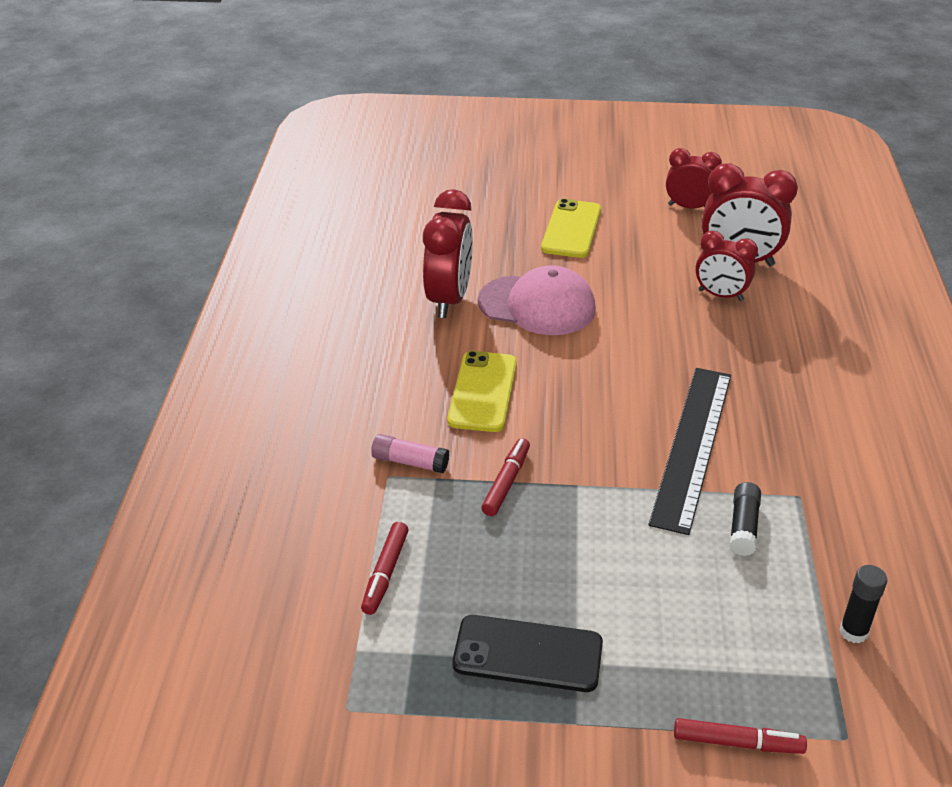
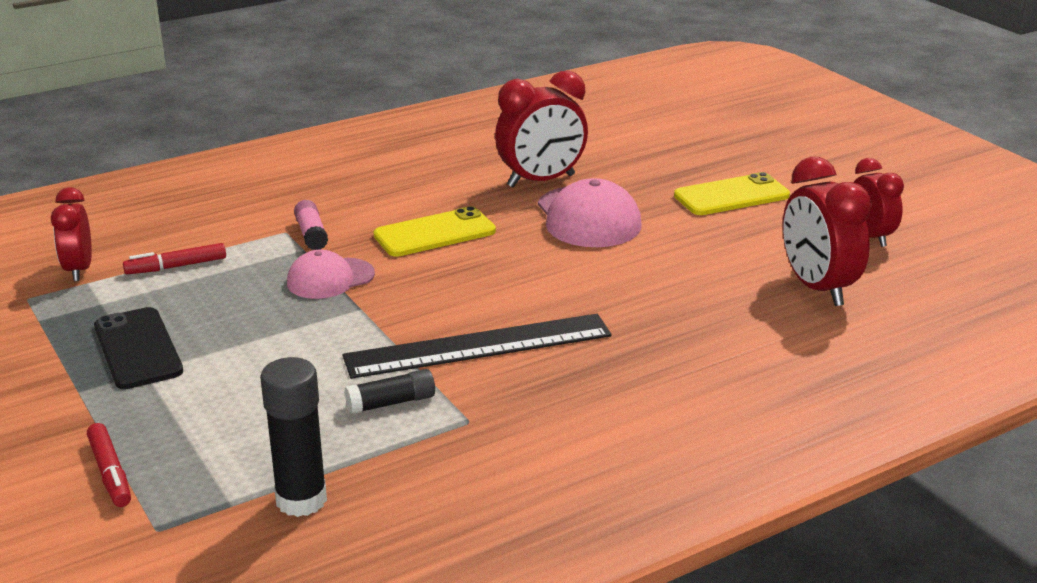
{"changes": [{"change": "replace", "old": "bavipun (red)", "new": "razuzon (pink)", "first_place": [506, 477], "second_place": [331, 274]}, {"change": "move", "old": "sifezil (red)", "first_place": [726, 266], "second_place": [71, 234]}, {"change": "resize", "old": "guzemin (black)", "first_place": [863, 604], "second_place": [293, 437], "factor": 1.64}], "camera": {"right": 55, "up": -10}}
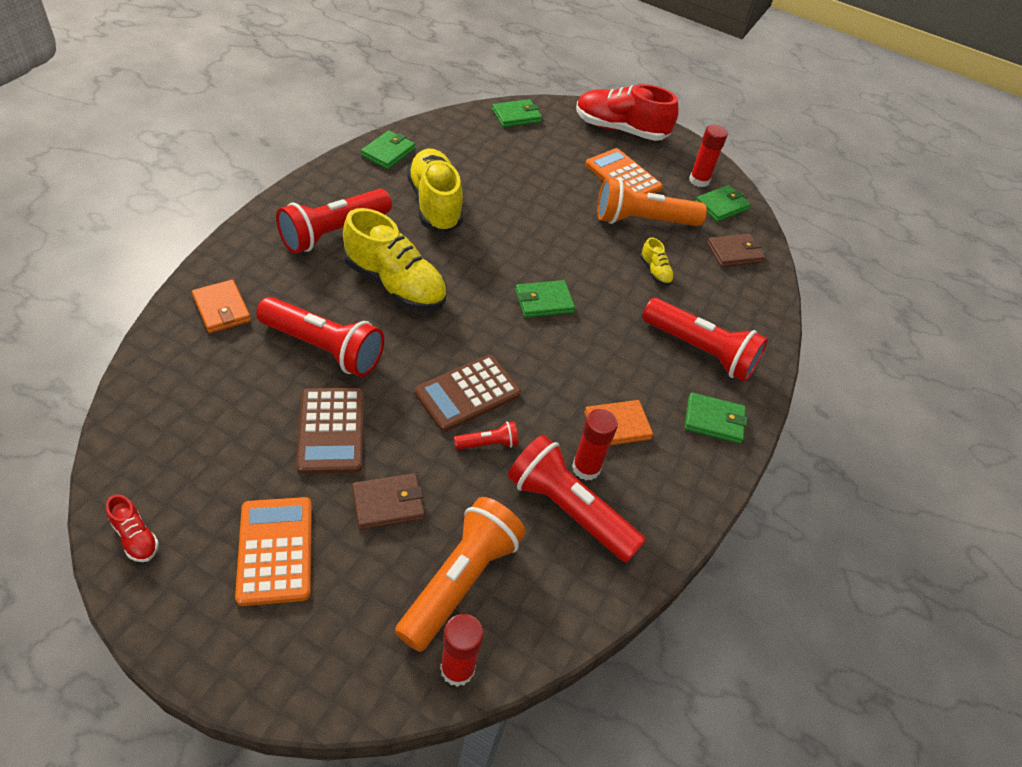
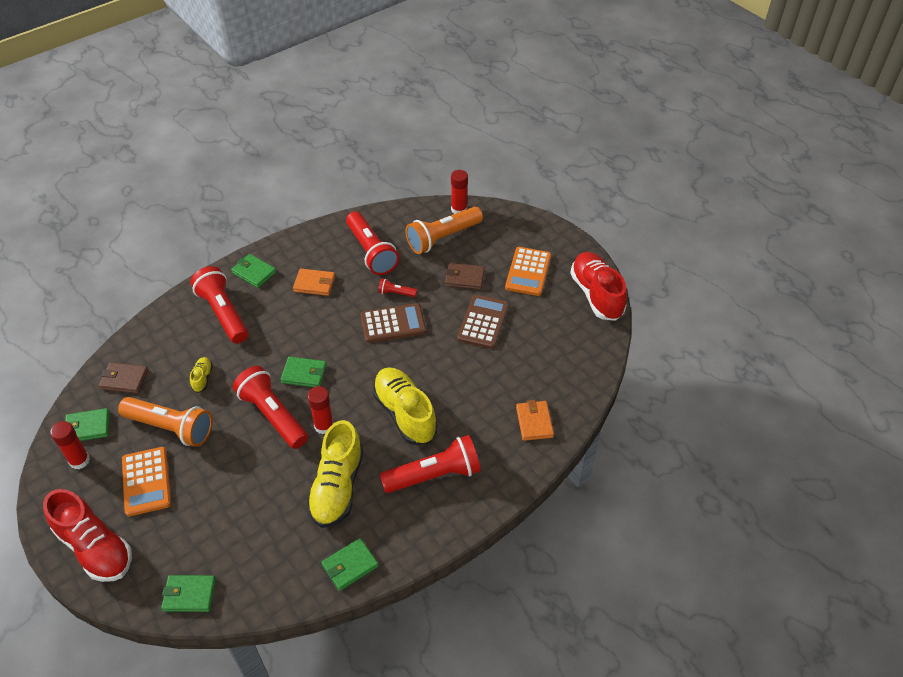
{"changes": [{"change": "resize", "old": "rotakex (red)", "first_place": [132, 528], "second_place": [598, 286], "factor": 2.27}, {"change": "move", "old": "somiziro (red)", "first_place": [320, 337], "second_place": [270, 407]}, {"change": "move", "old": "guzemin (red)", "first_place": [595, 444], "second_place": [320, 410]}], "camera": {"right": -150, "up": 0}}
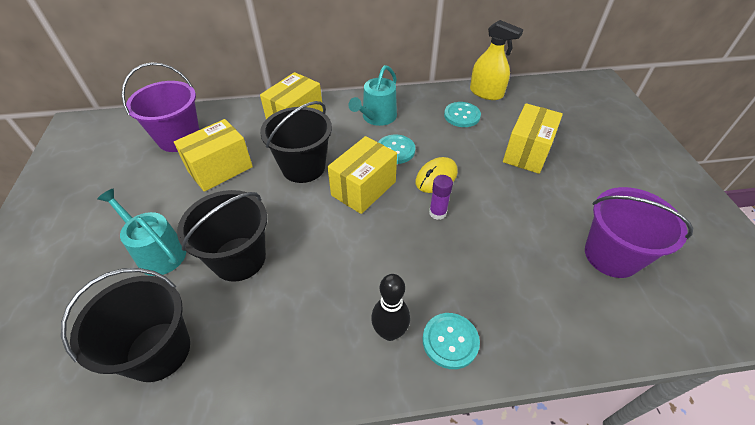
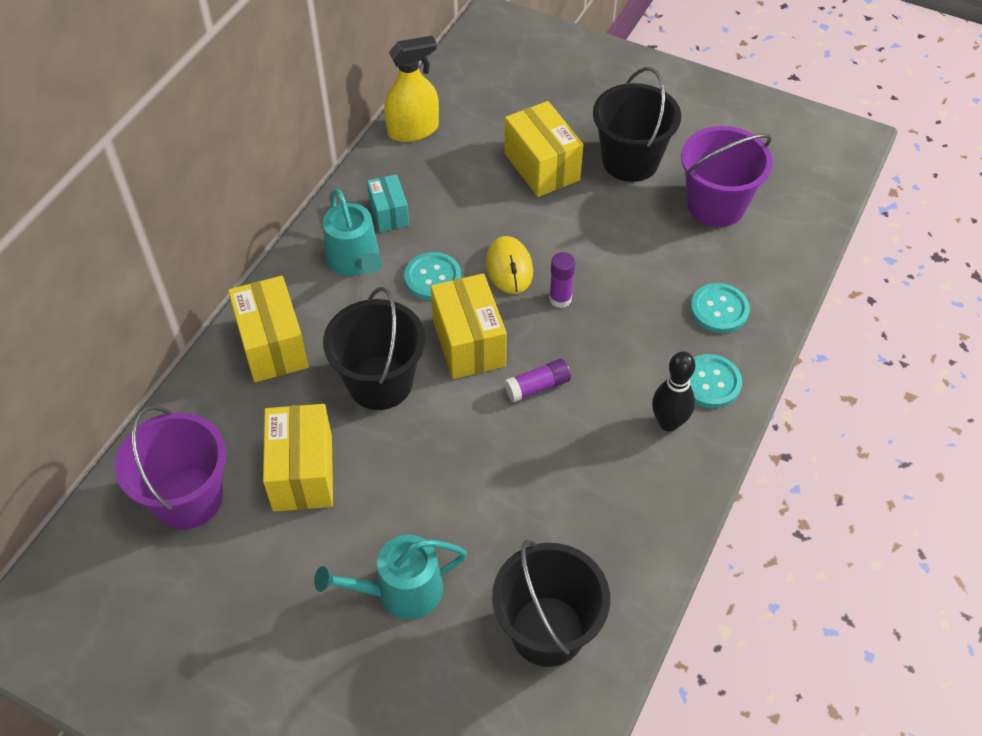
{"changes": [{"change": "move", "old": "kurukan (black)", "first_place": [222, 236], "second_place": [637, 124]}, {"change": "move", "old": "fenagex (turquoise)", "first_place": [462, 114], "second_place": [720, 308]}, {"change": "insert", "new": "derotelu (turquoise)", "second_place": [388, 203]}, {"change": "insert", "new": "guzemin (purple)", "second_place": [537, 380]}], "camera": {"right": -55, "up": 5}}
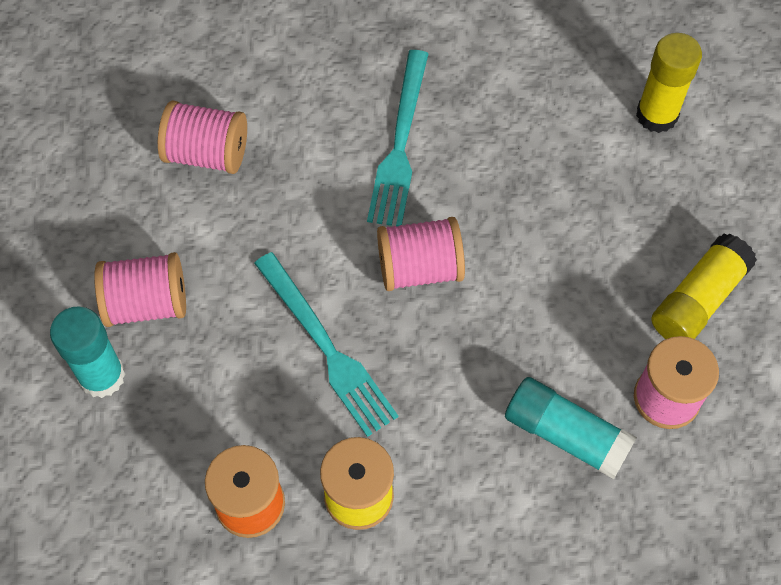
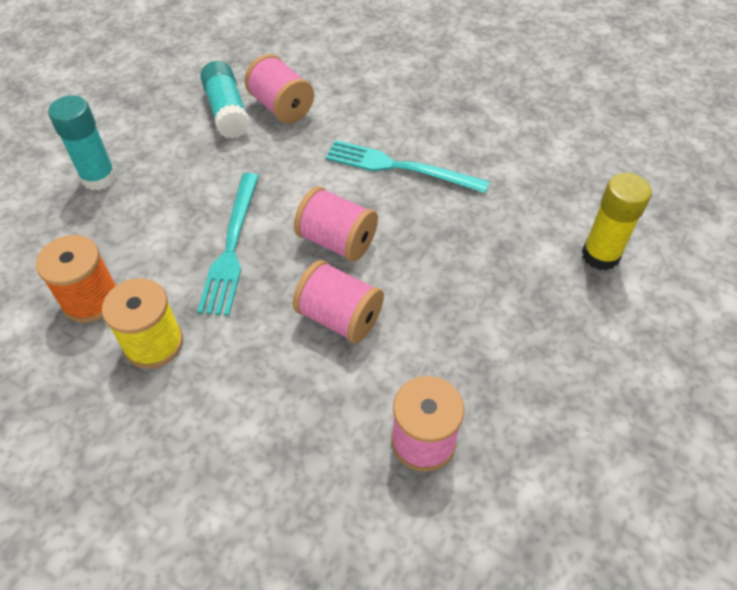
{"changes": [{"change": "move", "old": "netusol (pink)", "first_place": [140, 289], "second_place": [338, 301]}, {"change": "rotate", "old": "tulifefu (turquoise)", "first_place": [397, 138], "second_place": [407, 166], "degrees": 60}, {"change": "move", "old": "guzemin (turquoise)", "first_place": [571, 428], "second_place": [225, 100]}, {"change": "delete", "old": "guzemin (yellow)", "first_place": [704, 286]}], "camera": {"right": 40, "up": -10}}
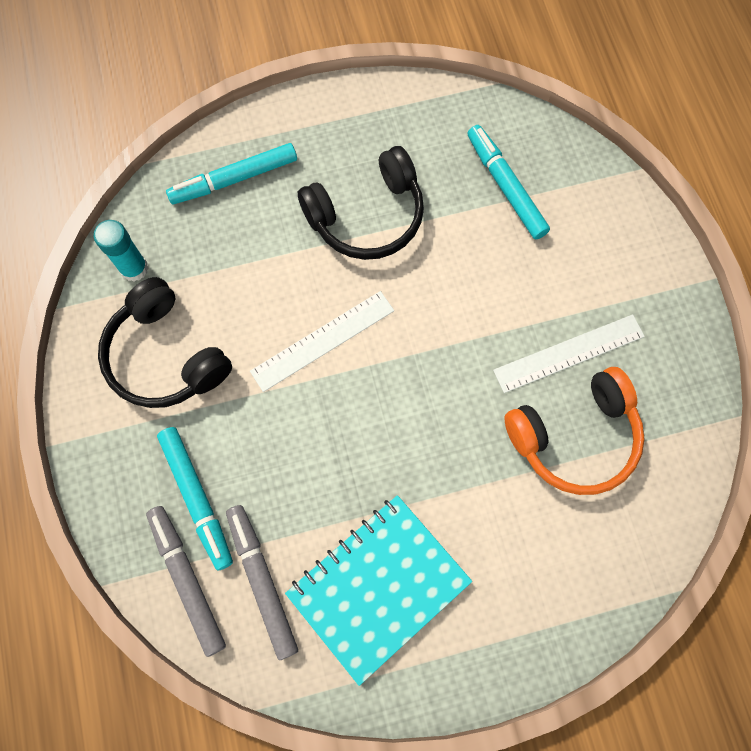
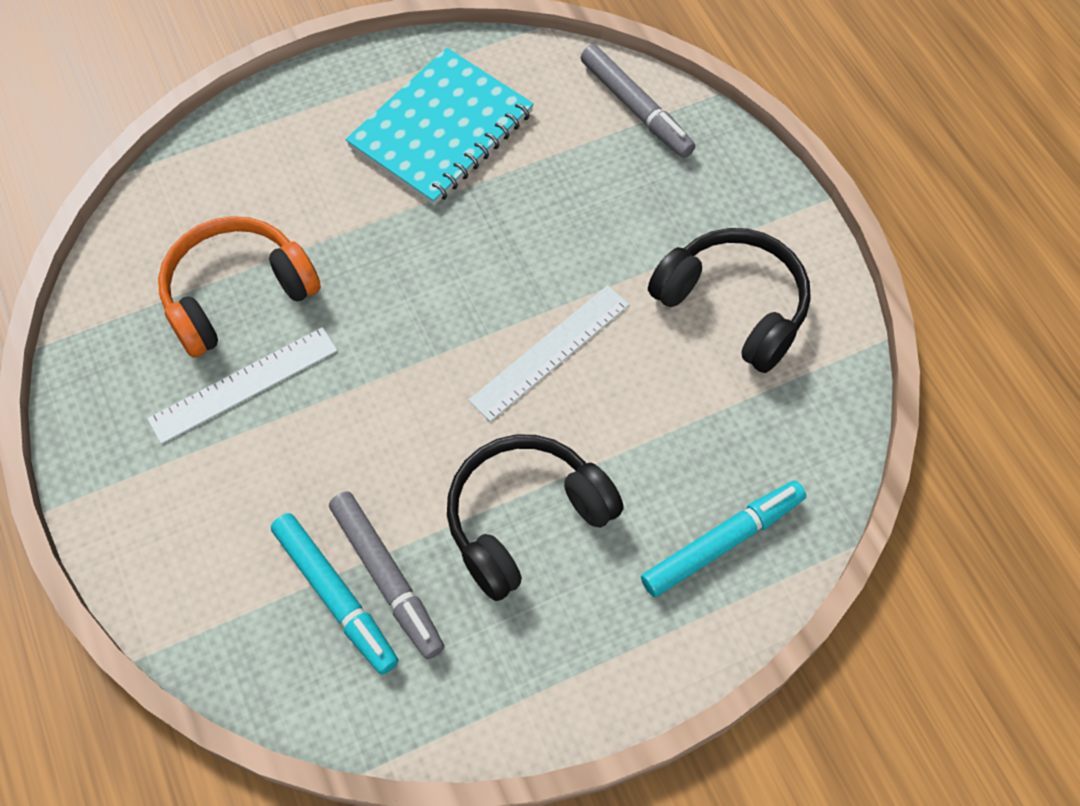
{"changes": [{"change": "delete", "old": "guzemin (turquoise)", "first_place": [121, 250]}, {"change": "delete", "old": "bavipun (turquoise)", "first_place": [195, 499]}, {"change": "move", "old": "bavipun (grey)", "first_place": [262, 582], "second_place": [386, 575]}], "camera": {"right": 170, "up": -10}}
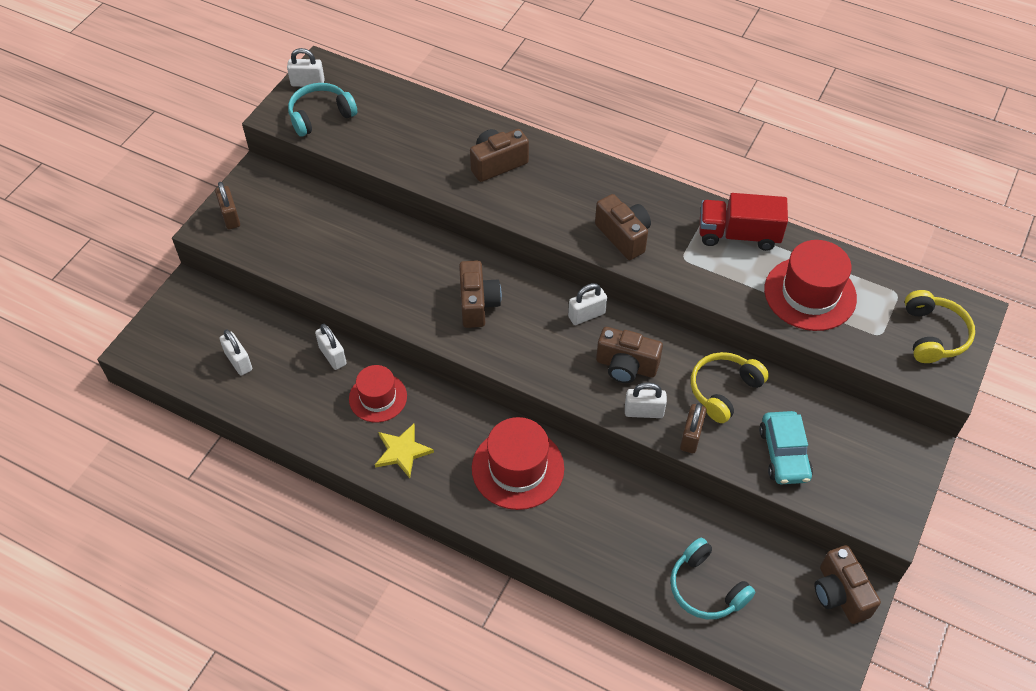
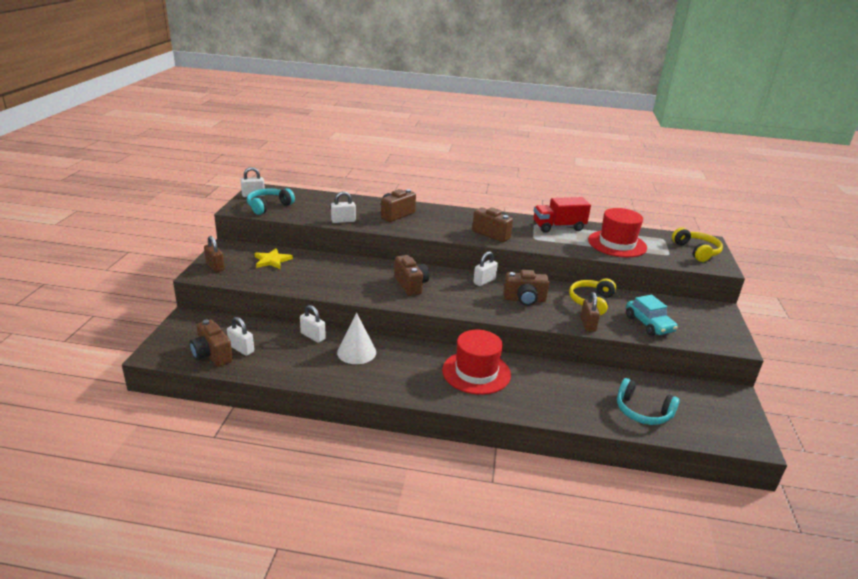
{"changes": [{"change": "replace", "old": "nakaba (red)", "new": "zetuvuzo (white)", "first_place": [378, 393], "second_place": [356, 338]}, {"change": "move", "old": "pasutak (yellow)", "first_place": [404, 451], "second_place": [273, 258]}, {"change": "move", "old": "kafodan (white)", "first_place": [646, 400], "second_place": [343, 207]}, {"change": "move", "old": "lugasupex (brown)", "first_place": [847, 584], "second_place": [211, 343]}], "camera": {"right": -20, "up": -25}}
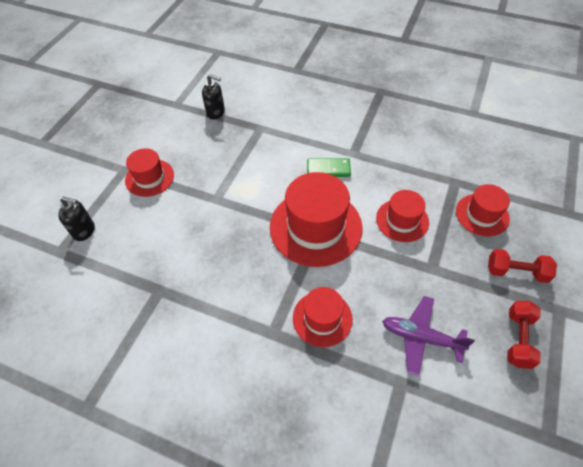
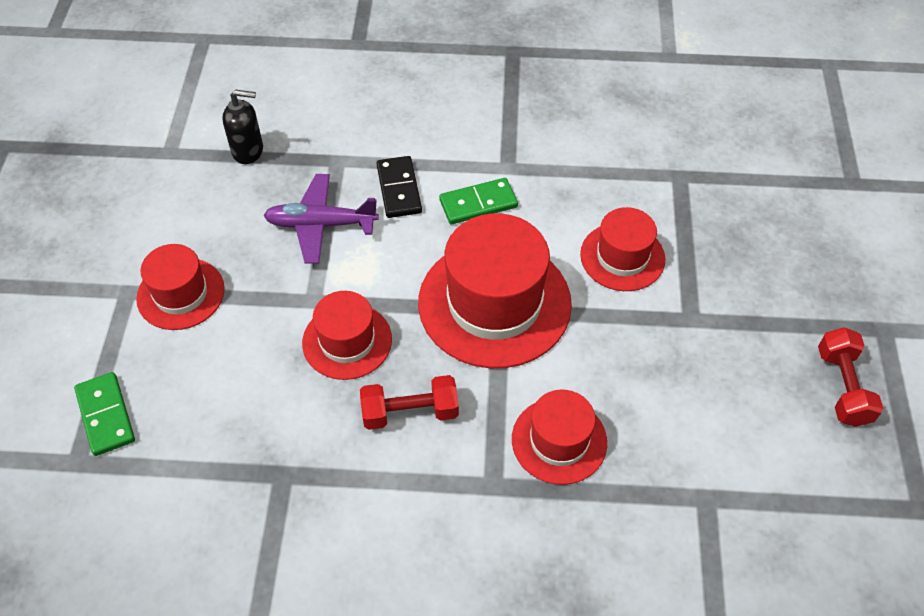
{"changes": [{"change": "replace", "old": "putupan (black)", "new": "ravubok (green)", "first_place": [76, 219], "second_place": [104, 414]}, {"change": "move", "old": "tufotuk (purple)", "first_place": [428, 336], "second_place": [321, 219]}, {"change": "move", "old": "nakaba (red)", "first_place": [483, 210], "second_place": [347, 335]}, {"change": "move", "old": "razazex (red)", "first_place": [522, 266], "second_place": [409, 402]}, {"change": "insert", "new": "ravubok (black)", "second_place": [399, 187]}], "camera": {"right": -20, "up": 0}}
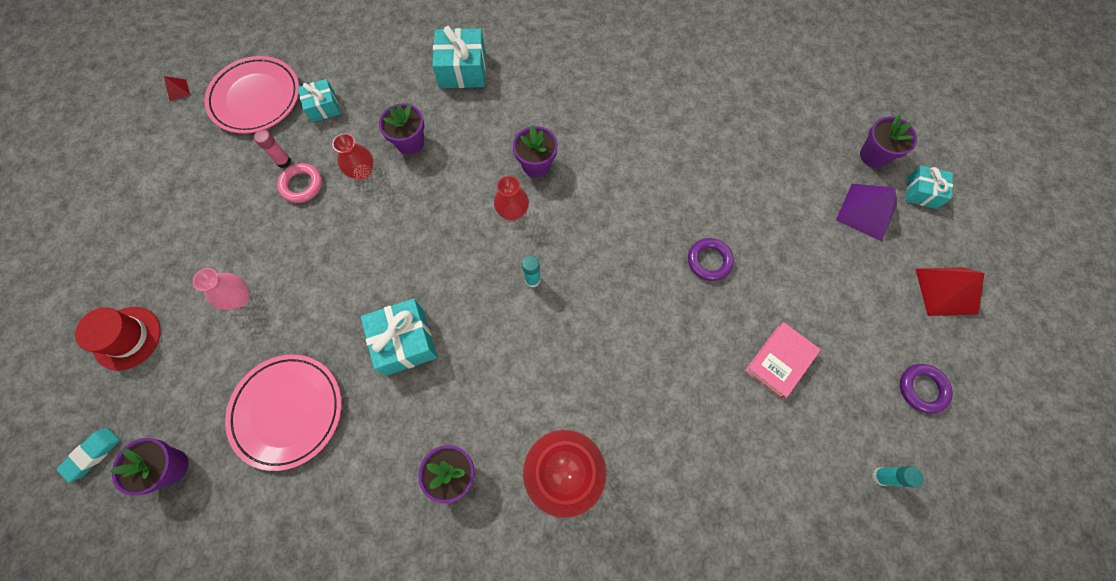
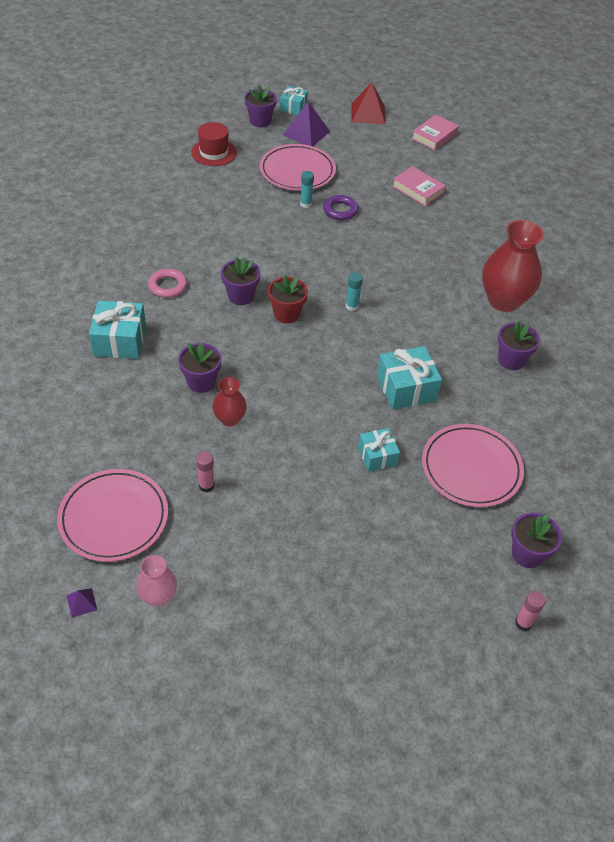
{"changes": [{"change": "replace", "old": "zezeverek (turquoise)", "new": "guzemin (pink)", "first_place": [88, 455], "second_place": [530, 611]}, {"change": "move", "old": "nakaba (red)", "first_place": [118, 338], "second_place": [214, 144]}, {"change": "recolor", "old": "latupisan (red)", "new": "latupisan (purple)", "first_place": [177, 88], "second_place": [82, 603]}, {"change": "move", "old": "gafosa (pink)", "first_place": [221, 289], "second_place": [156, 580]}, {"change": "move", "old": "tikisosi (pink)", "first_place": [299, 183], "second_place": [167, 283]}, {"change": "move", "old": "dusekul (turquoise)", "first_place": [318, 100], "second_place": [379, 450]}, {"change": "replace", "old": "gafosa (red)", "new": "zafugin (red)", "first_place": [511, 198], "second_place": [288, 299]}, {"change": "move", "old": "guzemin (turquoise)", "first_place": [898, 476], "second_place": [307, 189]}, {"change": "replace", "old": "tikisosi (purple)", "new": "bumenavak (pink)", "first_place": [926, 389], "second_place": [435, 132]}, {"change": "insert", "new": "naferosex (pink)", "second_place": [298, 167]}], "camera": {"right": -90, "up": -20}}
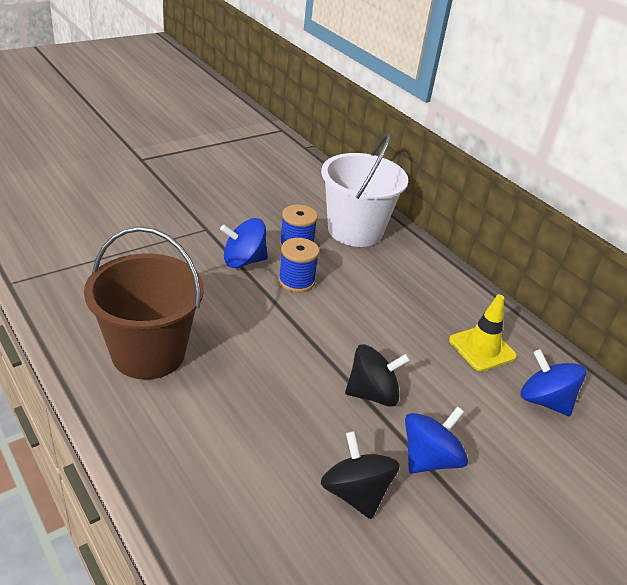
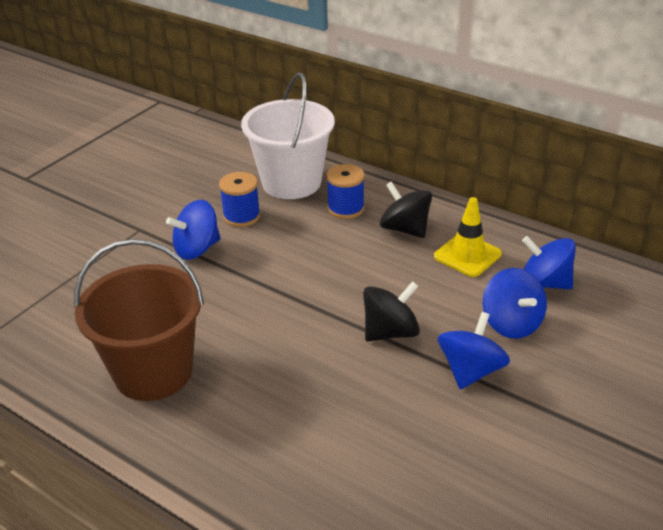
{"changes": [{"change": "move", "old": "netusol (blue)", "first_place": [298, 265], "second_place": [345, 191]}, {"change": "move", "old": "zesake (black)", "first_place": [360, 475], "second_place": [406, 209]}, {"change": "insert", "new": "zesake (blue)", "second_place": [515, 303]}], "camera": {"right": -15, "up": 0}}
